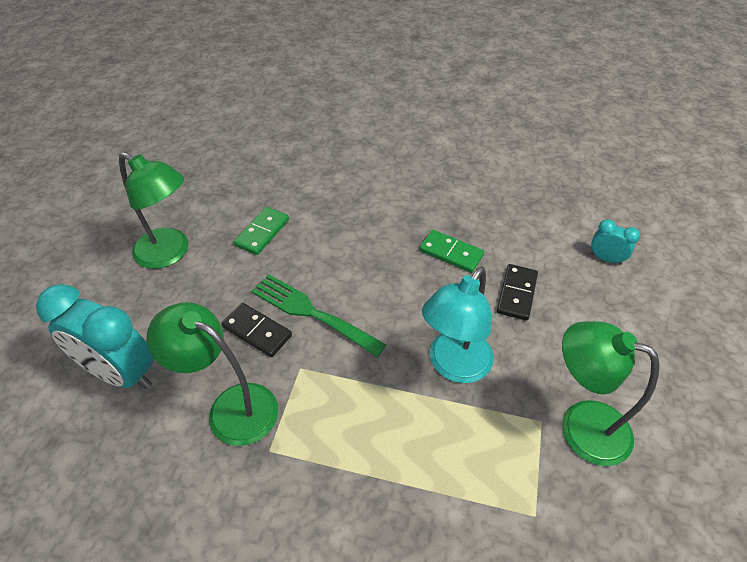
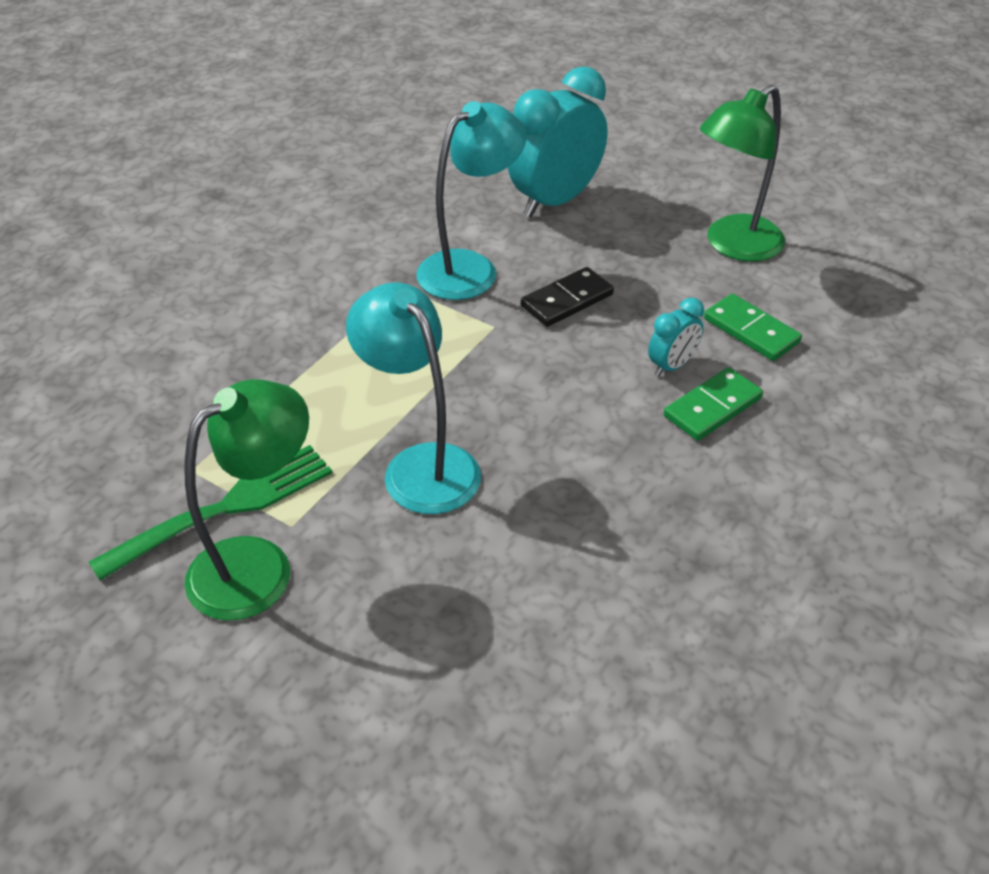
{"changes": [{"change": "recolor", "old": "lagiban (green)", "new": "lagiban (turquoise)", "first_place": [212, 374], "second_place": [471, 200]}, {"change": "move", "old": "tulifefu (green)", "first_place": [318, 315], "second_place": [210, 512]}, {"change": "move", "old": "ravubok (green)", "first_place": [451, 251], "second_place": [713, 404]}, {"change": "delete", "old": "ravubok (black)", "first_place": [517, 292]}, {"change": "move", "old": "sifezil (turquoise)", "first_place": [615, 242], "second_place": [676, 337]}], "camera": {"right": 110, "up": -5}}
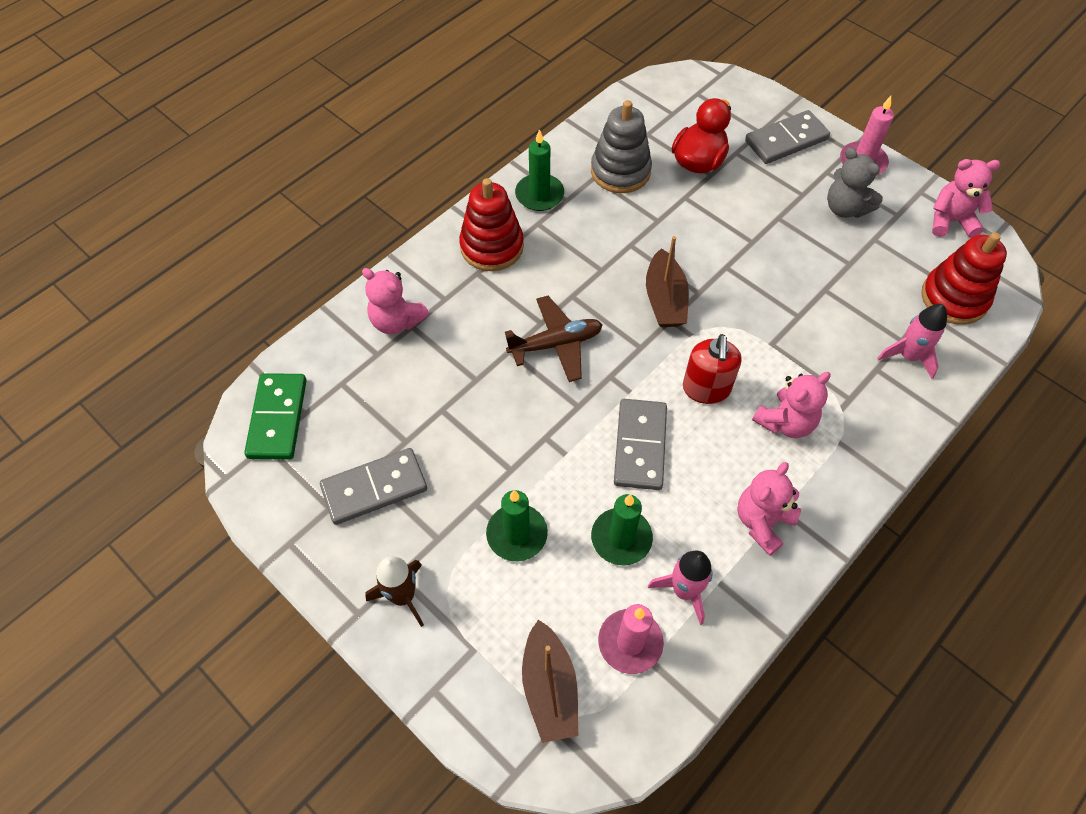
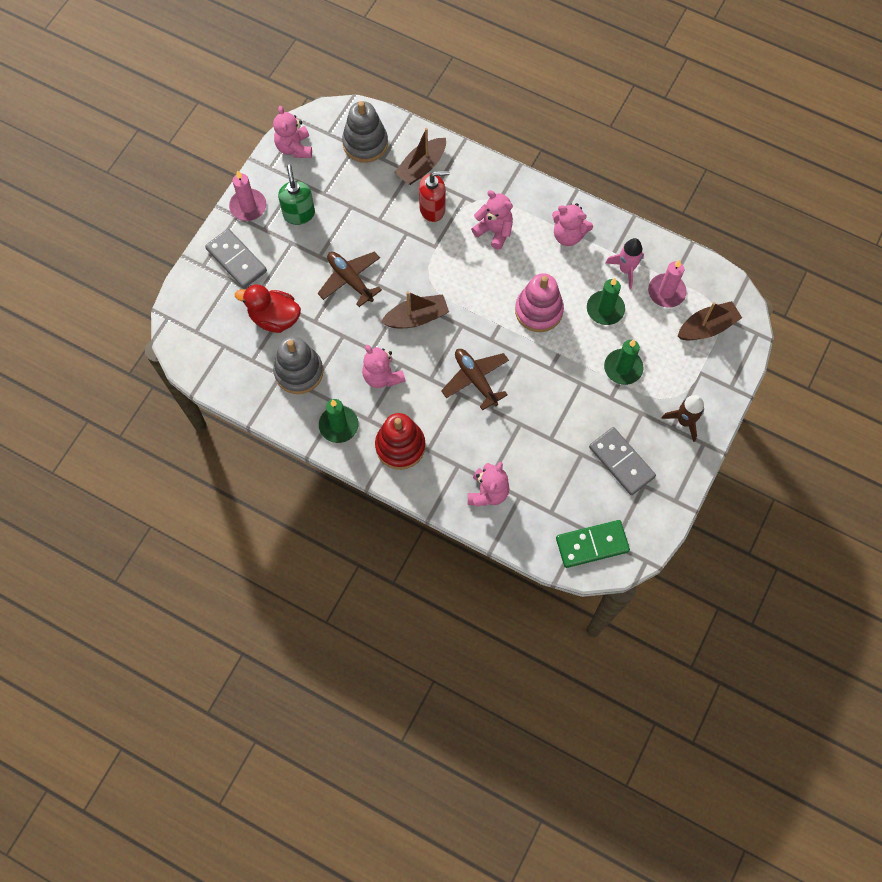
{"changes": [{"change": "replace", "old": "ravubok (grey)", "new": "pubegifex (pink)", "first_place": [640, 444], "second_place": [539, 302]}, {"change": "move", "old": "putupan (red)", "first_place": [712, 369], "second_place": [434, 196]}, {"change": "replace", "old": "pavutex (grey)", "new": "putupan (green)", "first_place": [855, 182], "second_place": [296, 194]}, {"change": "replace", "old": "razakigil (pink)", "new": "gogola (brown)", "first_place": [912, 341], "second_place": [420, 156]}, {"change": "recolor", "old": "pubegifex (red)", "new": "pubegifex (grey)", "first_place": [964, 278], "second_place": [365, 132]}, {"change": "insert", "new": "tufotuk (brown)", "second_place": [350, 279]}, {"change": "insert", "new": "pavutex (pink)", "second_place": [383, 366]}], "camera": {"right": -105, "up": 10}}
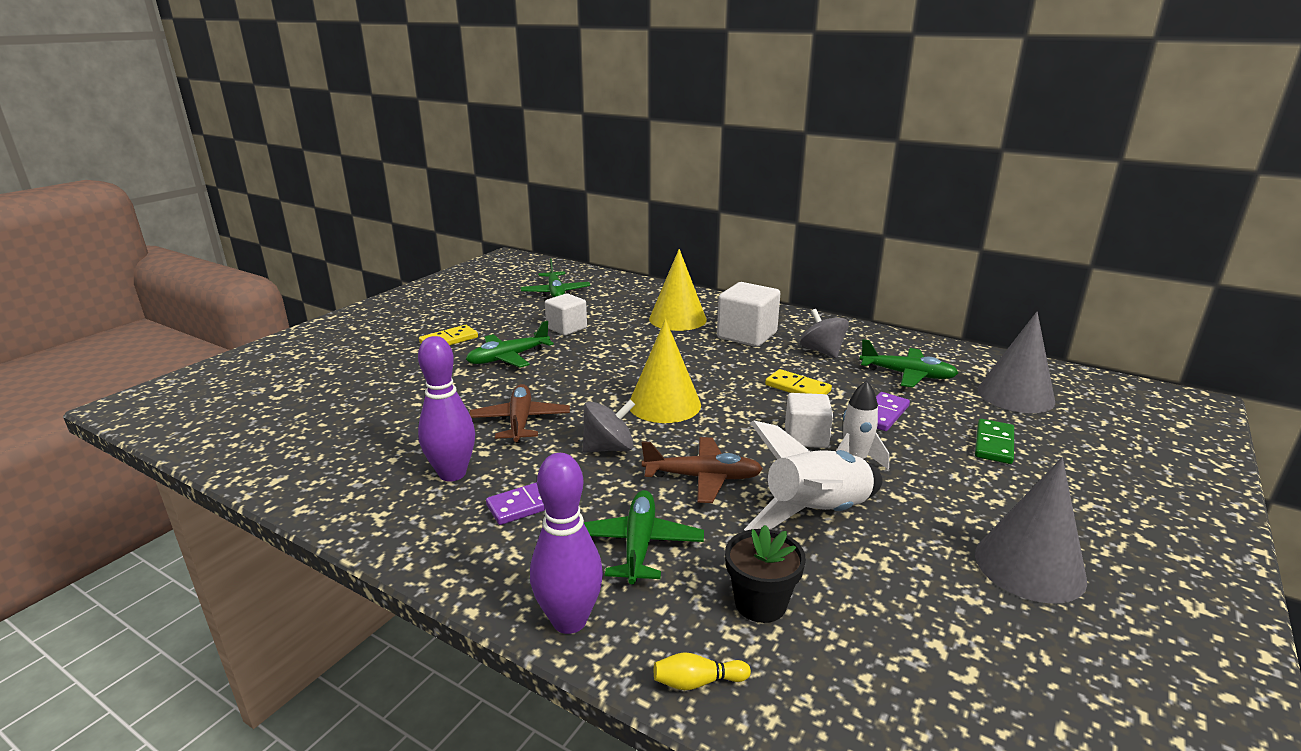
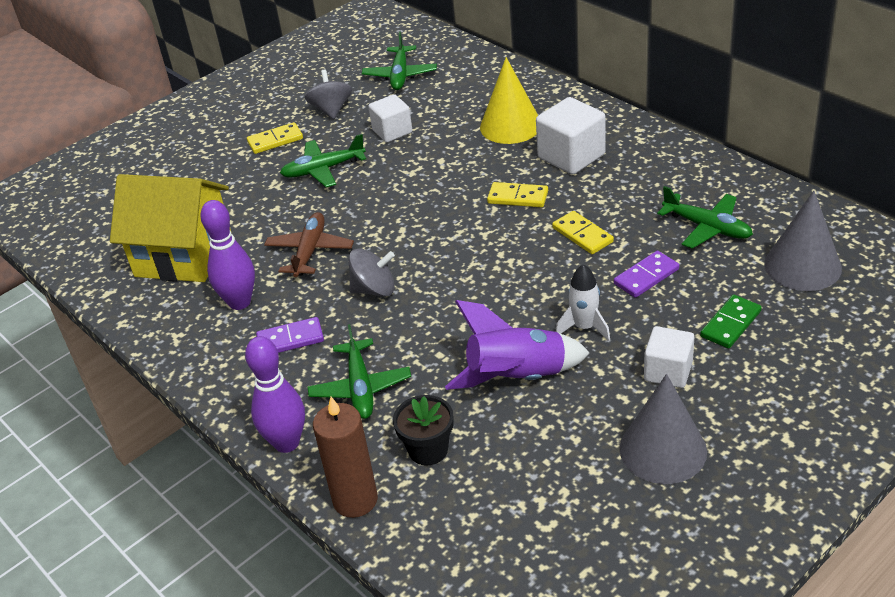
{"changes": [{"change": "rotate", "old": "tufotuk (green)", "first_place": [643, 537], "second_place": [359, 371], "degrees": 150}, {"change": "delete", "old": "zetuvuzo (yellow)", "first_place": [665, 371]}, {"change": "delete", "old": "tufotuk (brown)", "first_place": [702, 470]}, {"change": "replace", "old": "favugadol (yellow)", "new": "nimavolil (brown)", "first_place": [702, 671], "second_place": [345, 457]}, {"change": "recolor", "old": "razakigil (white)", "new": "razakigil (purple)", "first_place": [813, 475], "second_place": [517, 345]}, {"change": "move", "old": "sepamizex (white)", "first_place": [809, 420], "second_place": [669, 357]}, {"change": "move", "old": "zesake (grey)", "first_place": [824, 333], "second_place": [328, 94]}, {"change": "insert", "new": "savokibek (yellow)", "second_place": [171, 228]}, {"change": "insert", "new": "ravubok (yellow)", "second_place": [517, 194]}], "camera": {"right": 20, "up": 15}}
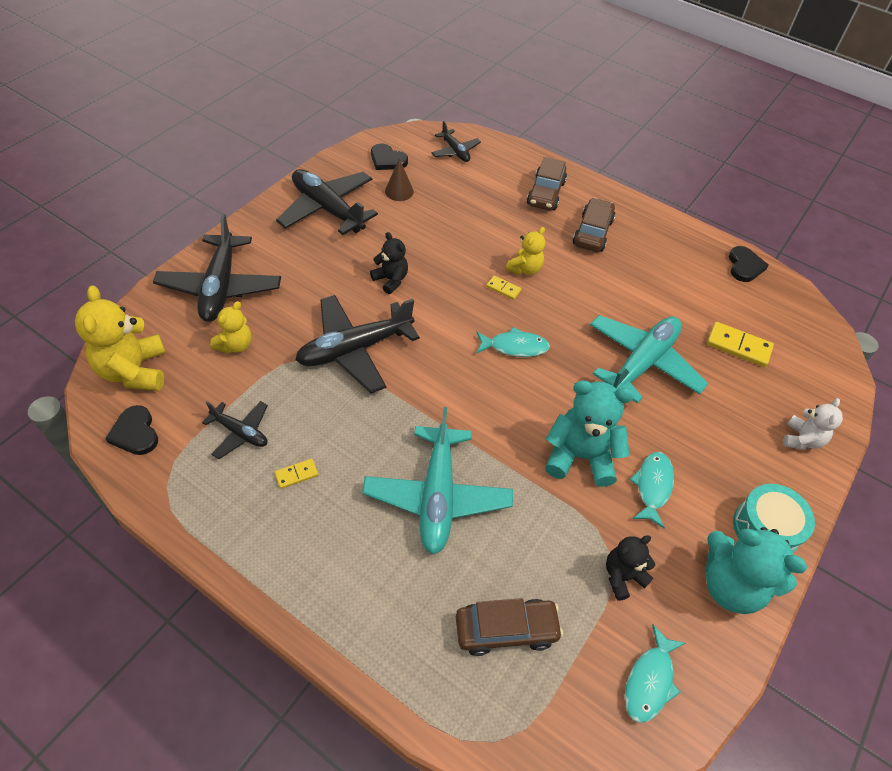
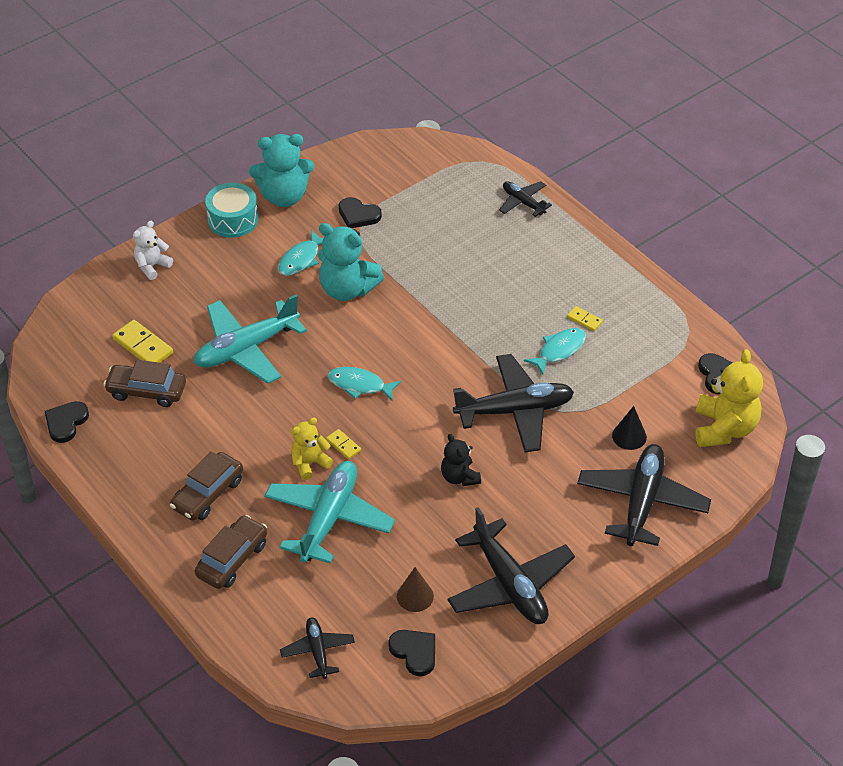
{"changes": [{"change": "move", "old": "tufotuk (black)", "first_place": [235, 430], "second_place": [525, 199]}, {"change": "replace", "old": "pavutex (yellow)", "new": "zetuvuzo (black)", "first_place": [231, 327], "second_place": [629, 428]}, {"change": "rotate", "old": "ravubok (yellow)", "first_place": [296, 474], "second_place": [585, 318], "degrees": 45}, {"change": "move", "old": "tufotuk (turquoise)", "first_place": [437, 481], "second_place": [330, 512]}, {"change": "move", "old": "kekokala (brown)", "first_place": [509, 627], "second_place": [145, 383]}, {"change": "replace", "old": "pavutex (black)", "new": "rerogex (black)", "first_place": [630, 568], "second_place": [360, 212]}, {"change": "move", "old": "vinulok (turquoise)", "first_place": [655, 673], "second_place": [555, 351]}, {"change": "rotate", "old": "pavutex (turquoise)", "first_place": [756, 570], "second_place": [281, 170], "degrees": 120}], "camera": {"right": -160, "up": -5}}
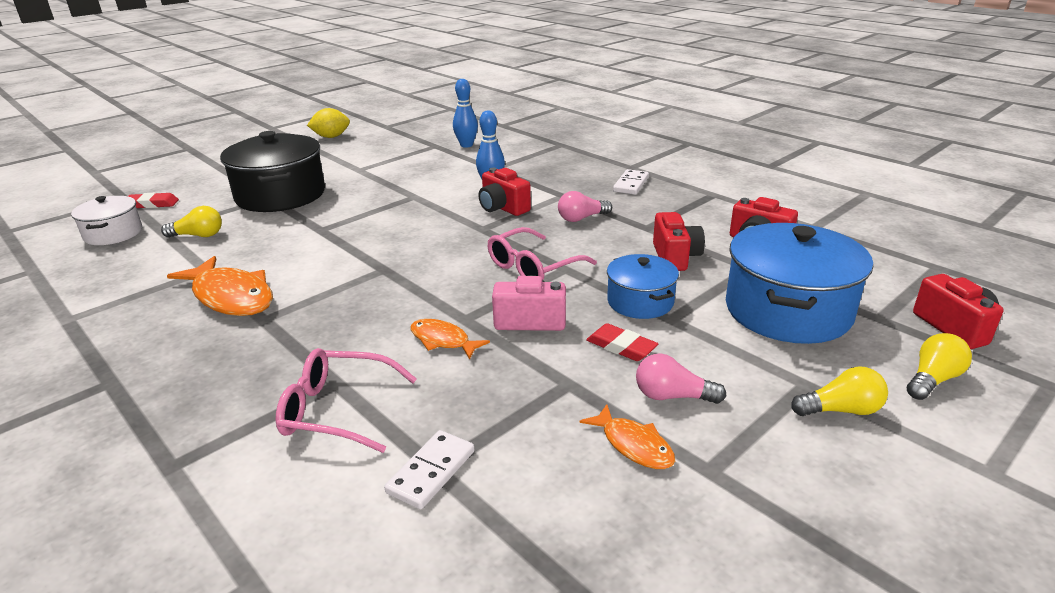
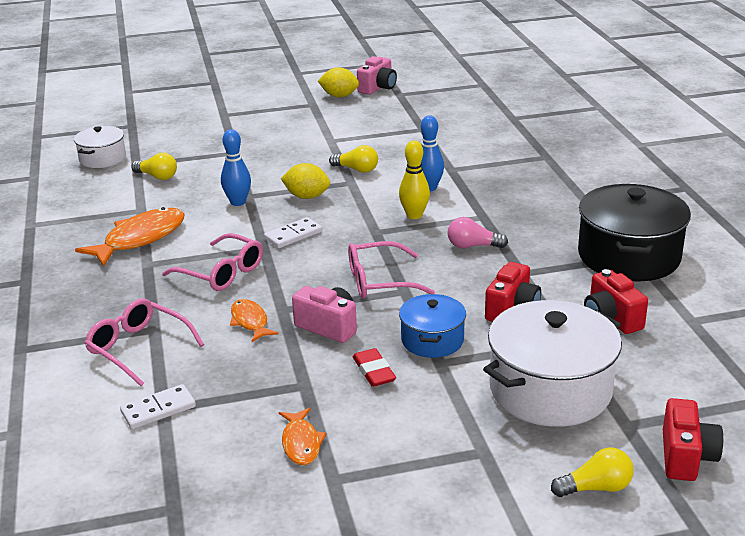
{"changes": [{"change": "delete", "old": "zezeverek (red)", "first_place": [153, 200]}, {"change": "rotate", "old": "vinulok (orange)", "first_place": [220, 286], "second_place": [130, 237], "degrees": -120}, {"change": "move", "old": "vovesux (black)", "first_place": [272, 171], "second_place": [634, 233]}, {"change": "move", "old": "favugadol (blue)", "first_place": [465, 113], "second_place": [236, 167]}, {"change": "replace", "old": "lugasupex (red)", "new": "favugadol (yellow)", "first_place": [504, 192], "second_place": [414, 180]}, {"change": "move", "old": "ravubok (white)", "first_place": [631, 182], "second_place": [293, 232]}, {"change": "delete", "old": "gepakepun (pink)", "first_place": [681, 378]}, {"change": "recolor", "old": "vovesux (blue)", "new": "vovesux (white)", "first_place": [799, 283], "second_place": [552, 363]}, {"change": "move", "old": "gepakepun (yellow)", "first_place": [839, 391], "second_place": [353, 159]}, {"change": "insert", "new": "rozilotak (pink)", "second_place": [212, 262]}, {"change": "insert", "new": "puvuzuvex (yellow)", "second_place": [305, 181]}, {"change": "insert", "new": "lugasupex (pink)", "second_place": [377, 75]}], "camera": {"right": 30, "up": 0}}
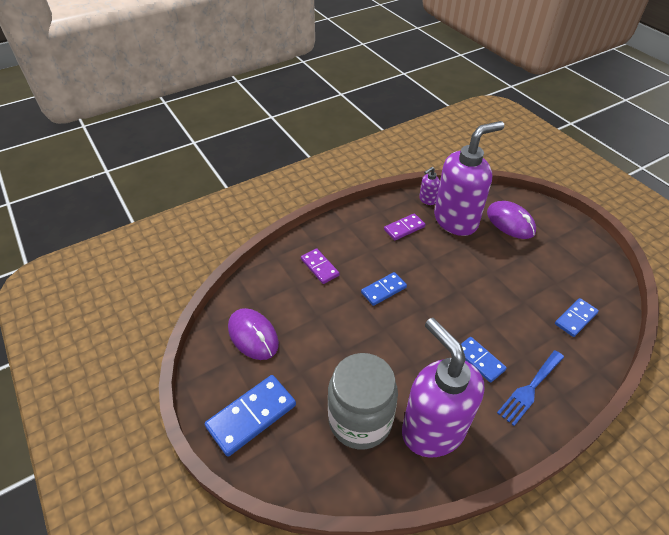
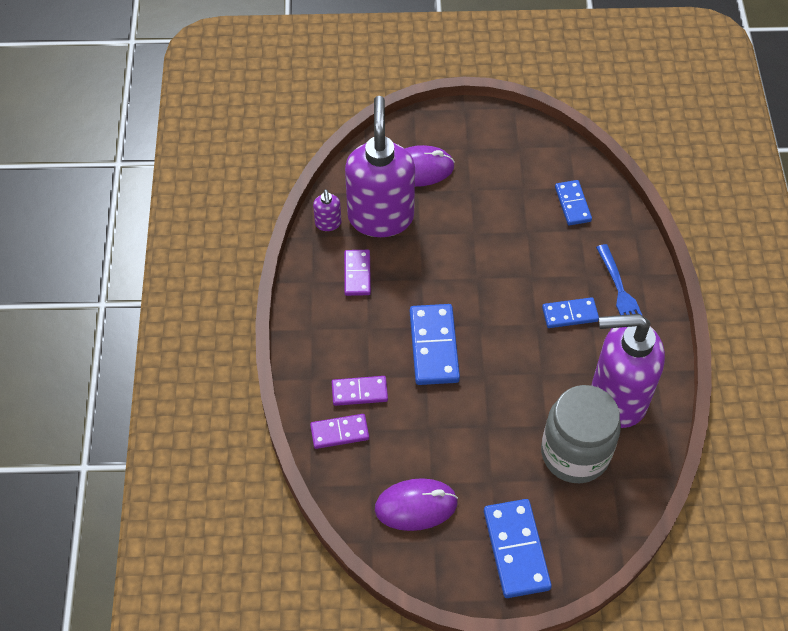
{"changes": [{"change": "resize", "old": "ravubok (blue)", "first_place": [384, 289], "second_place": [435, 344], "factor": 1.62}, {"change": "insert", "new": "ravubok (purple)", "second_place": [339, 431]}], "camera": {"right": -60, "up": 10}}
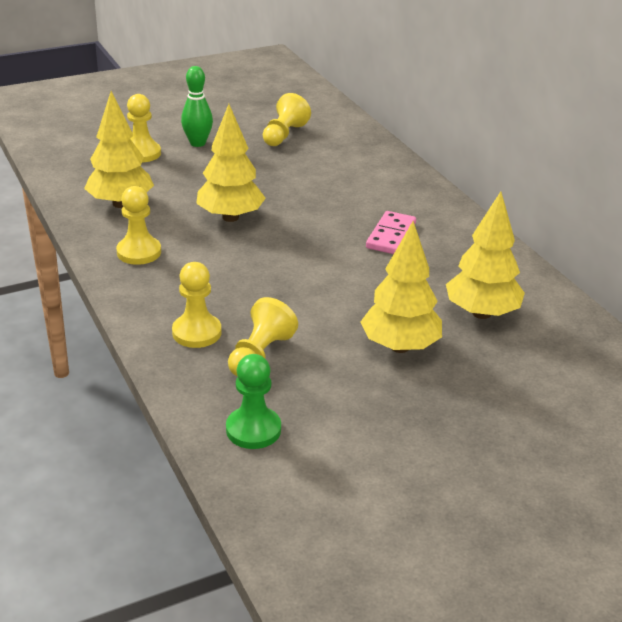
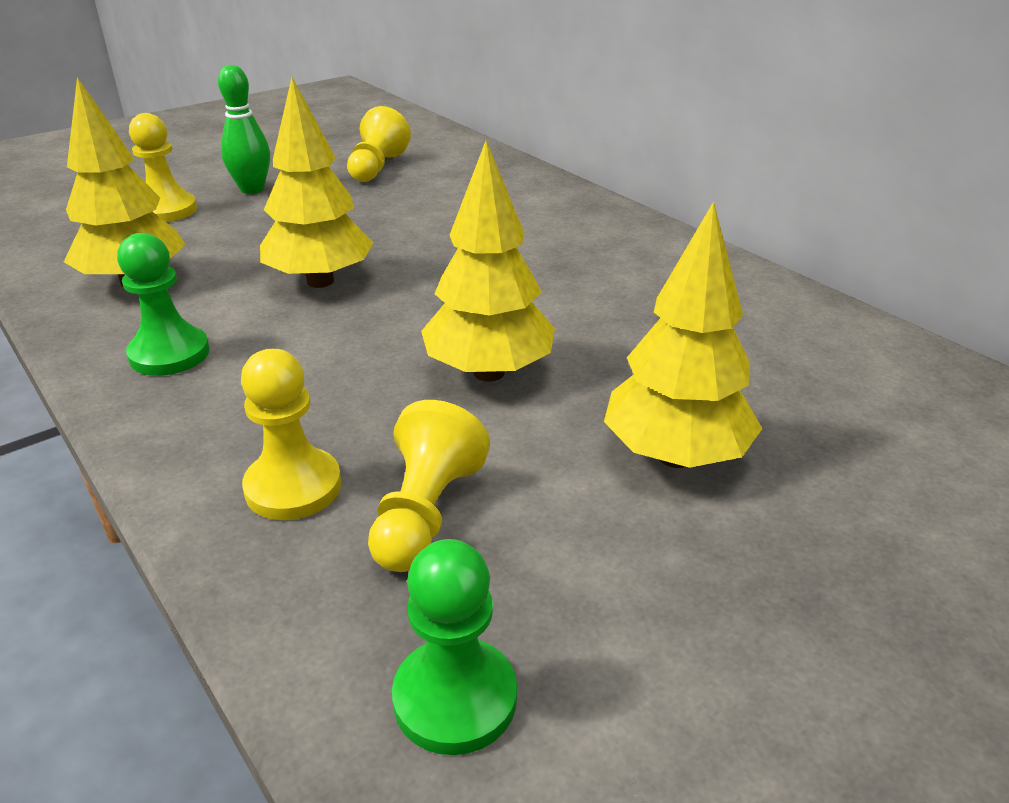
{"changes": [{"change": "recolor", "old": "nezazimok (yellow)", "new": "nezazimok (green)", "first_place": [138, 225], "second_place": [163, 304]}, {"change": "delete", "old": "ravubok (pink)", "first_place": [391, 232]}, {"change": "move", "old": "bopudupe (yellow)", "first_place": [485, 255], "second_place": [488, 261]}], "camera": {"right": -10, "up": 0}}
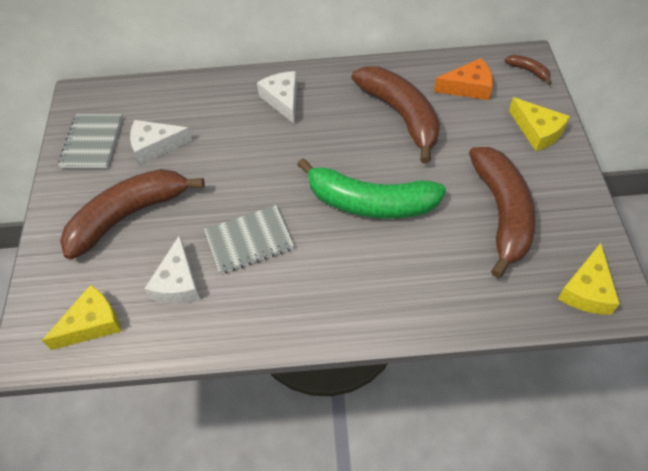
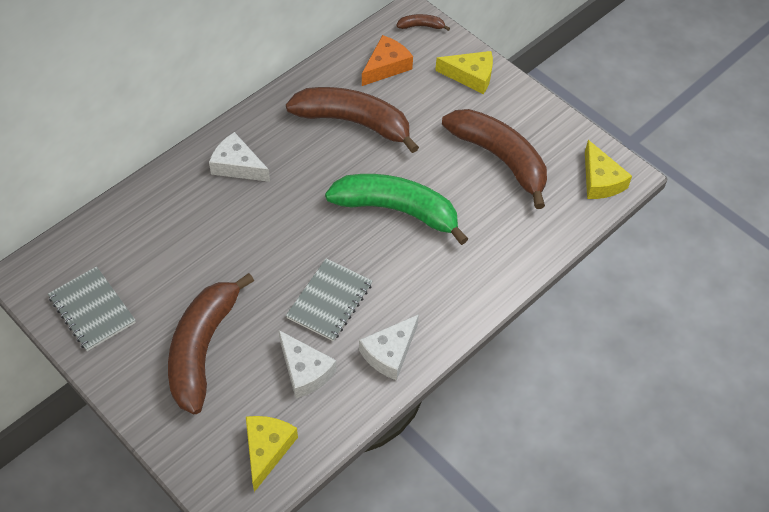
{"changes": [{"change": "move", "old": "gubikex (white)", "first_place": [161, 142], "second_place": [389, 347]}, {"change": "rotate", "old": "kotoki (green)", "first_place": [371, 188], "second_place": [396, 209], "degrees": -135}], "camera": {"right": -45, "up": 0}}
